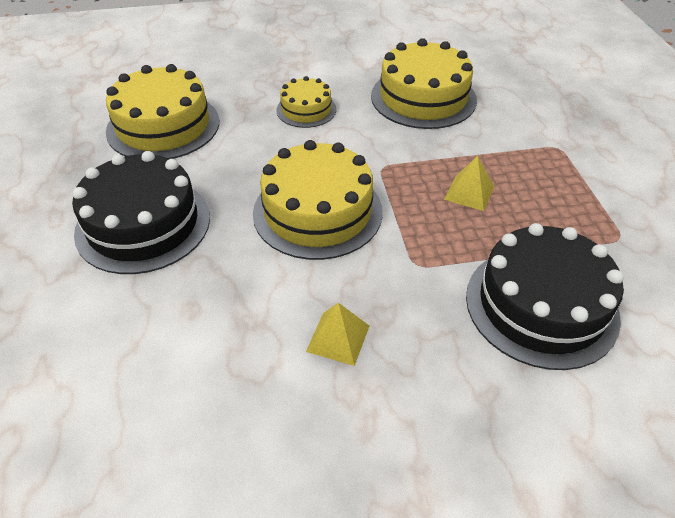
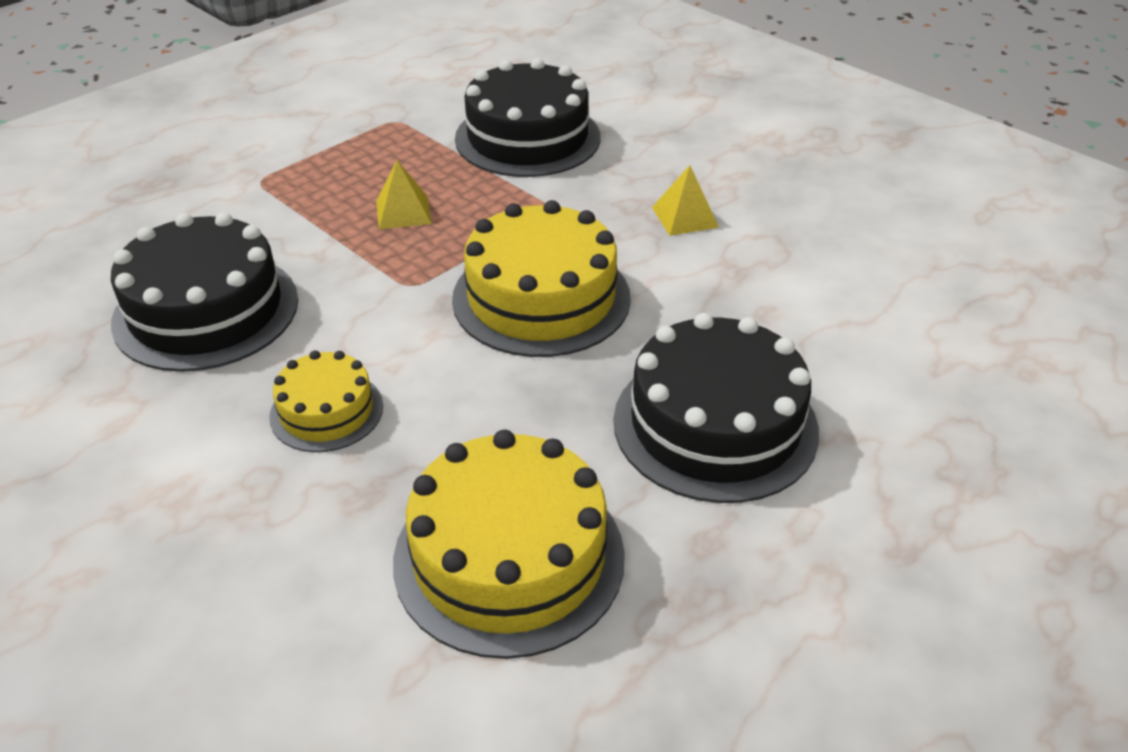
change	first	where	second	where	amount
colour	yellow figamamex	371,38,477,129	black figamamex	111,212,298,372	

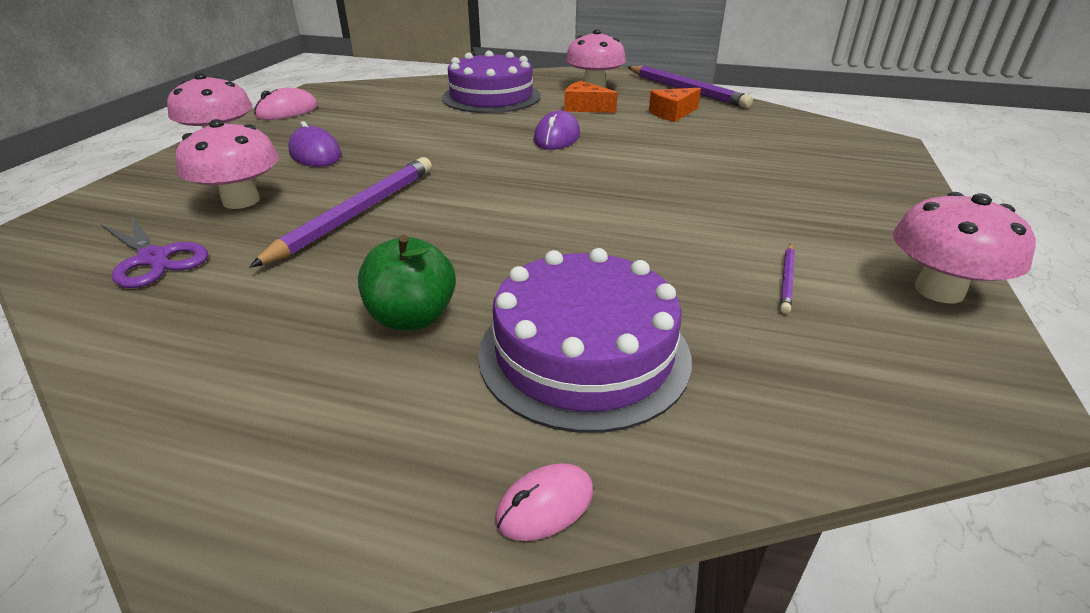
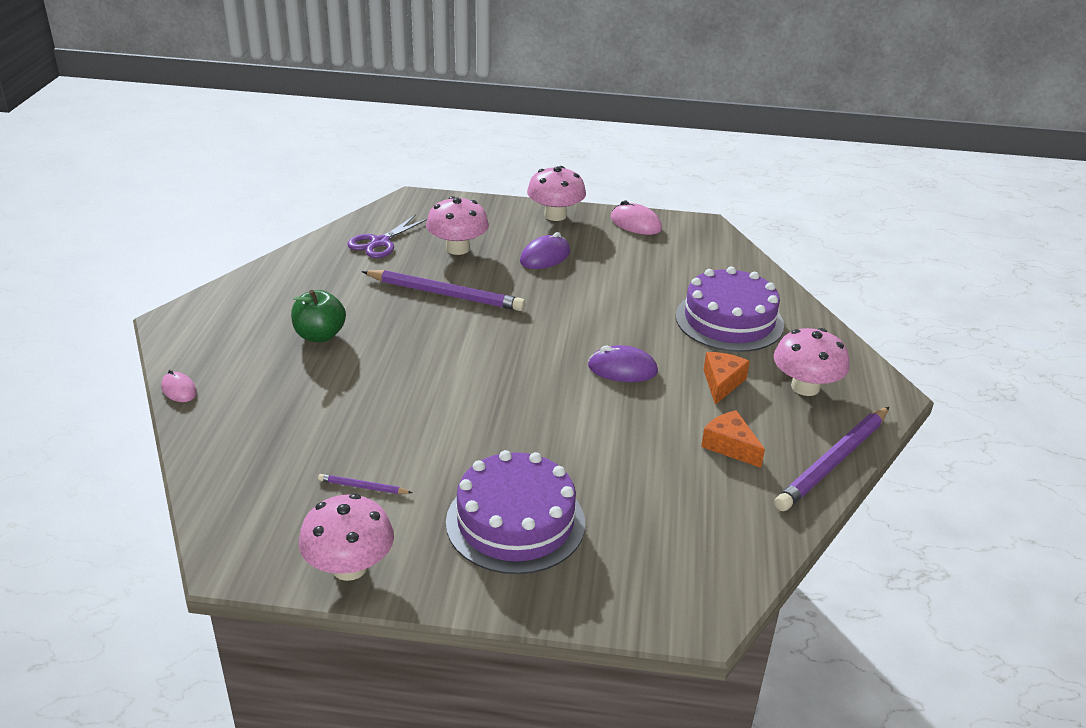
change	first	where	second	where	amount
relocated	purple figamamex	478,248,692,433		446,450,585,574	

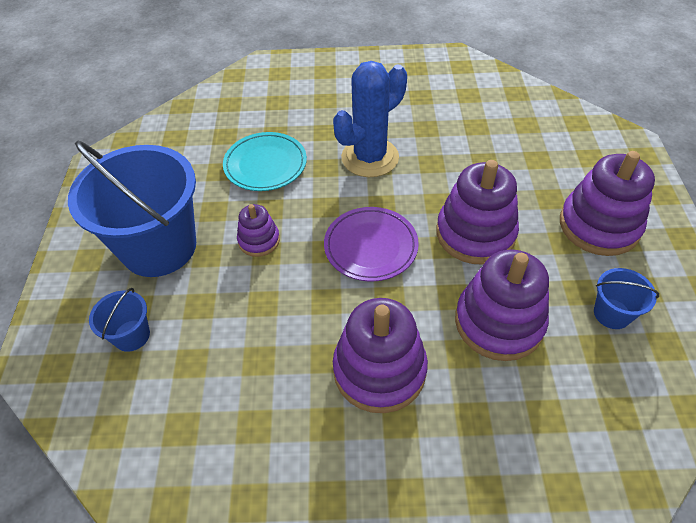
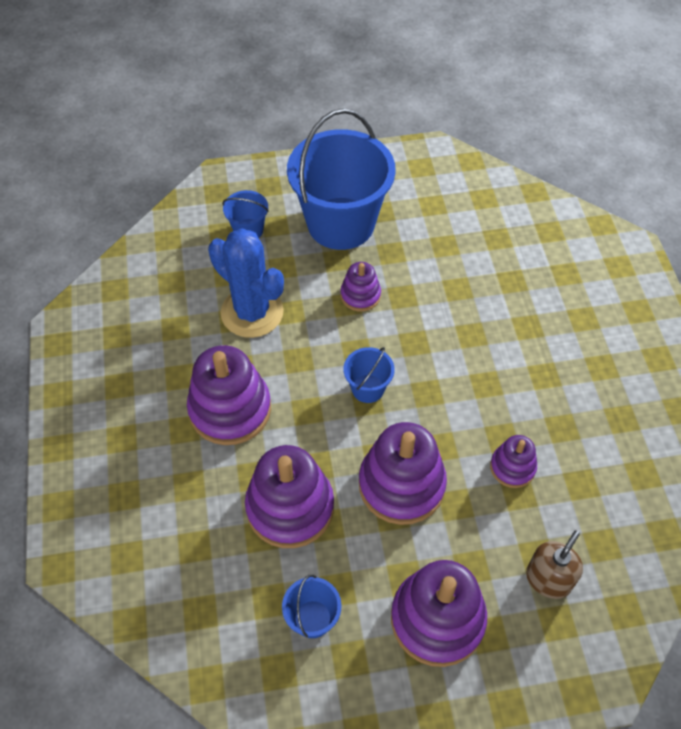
change	first	where	second	where	amount
missing	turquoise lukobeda	223,132,307,191			
appeared			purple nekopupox	490,435,537,488	
appeared			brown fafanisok	526,531,583,599	
relocated	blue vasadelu	333,61,407,177		208,228,284,338	
exchanged	purple lukobeda	324,207,419,281	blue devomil	344,347,395,403	

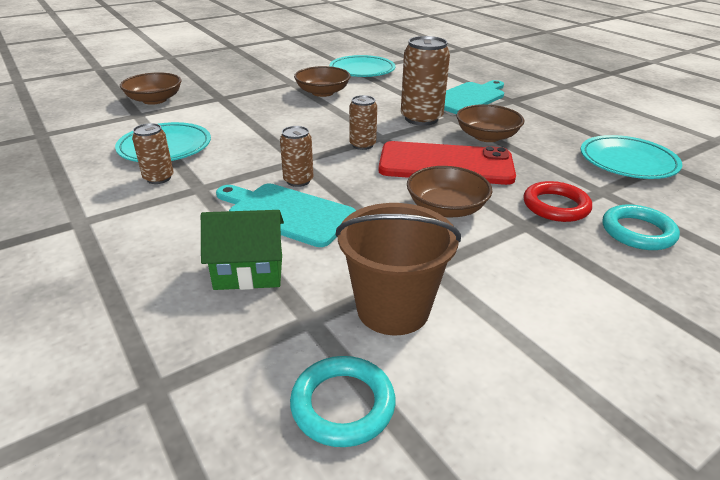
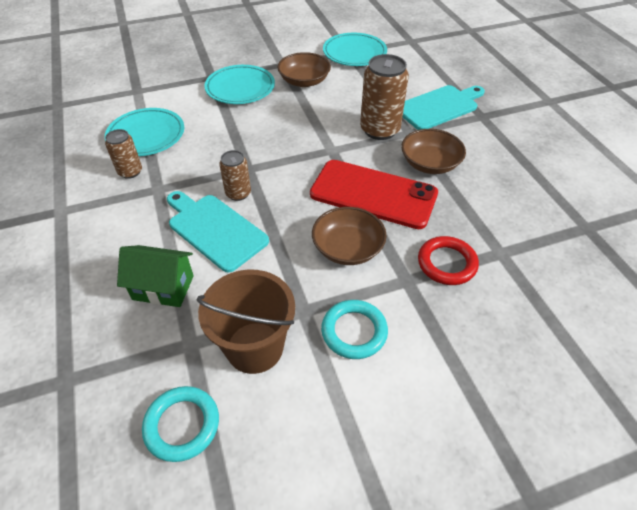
change	first	where	second	where	amount
missing	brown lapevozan	120,72,181,105			
missing	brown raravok	349,95,377,150			
relocated	turquoise lukobeda	581,135,682,179		205,65,275,104	
relocated	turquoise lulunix	603,204,680,250		321,300,388,359	

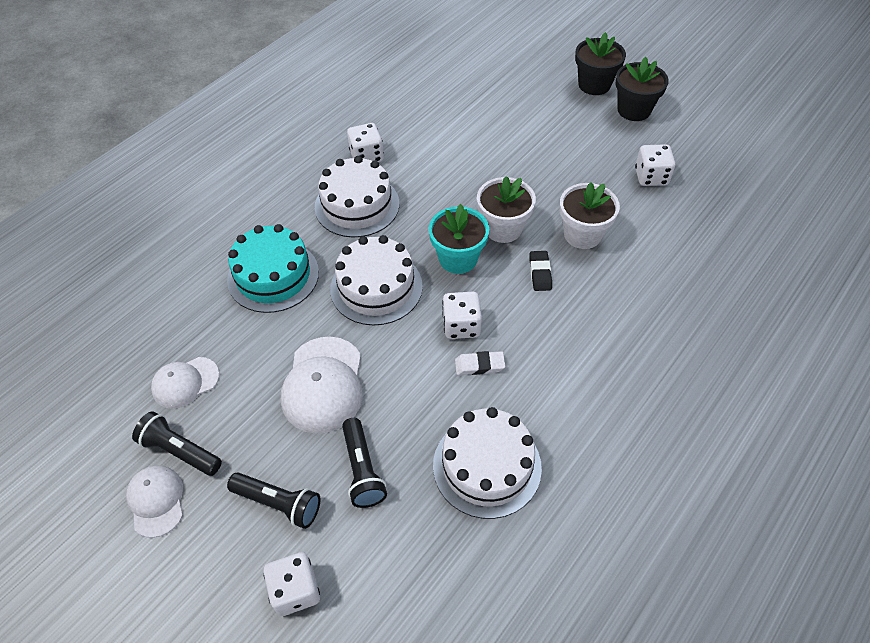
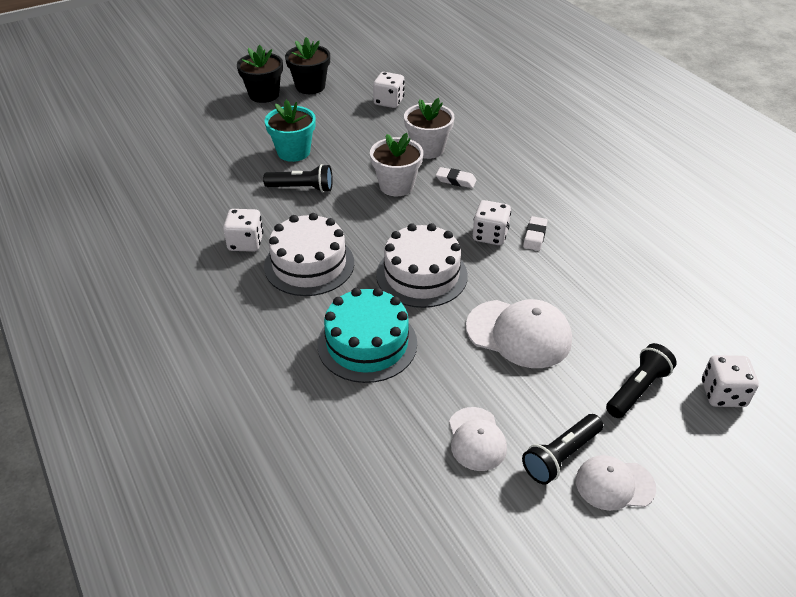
change	first	where	second	where	amount
missing	white figamamex	433,407,542,519			
relocated	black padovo	342,418,387,508		263,164,333,193	
relocated	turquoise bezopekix	429,204,489,274		265,100,316,162	
colour	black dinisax	530,251,552,291	white dinisax	436,167,477,188	

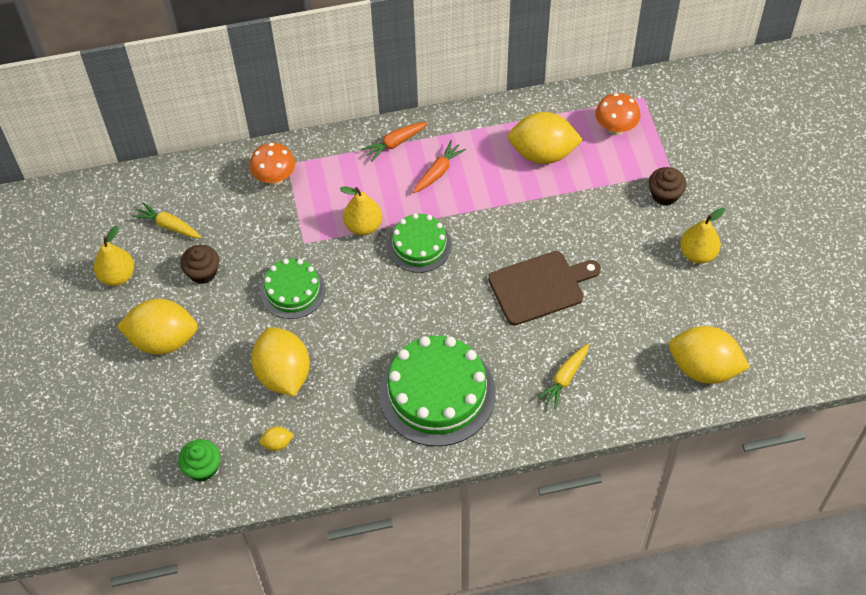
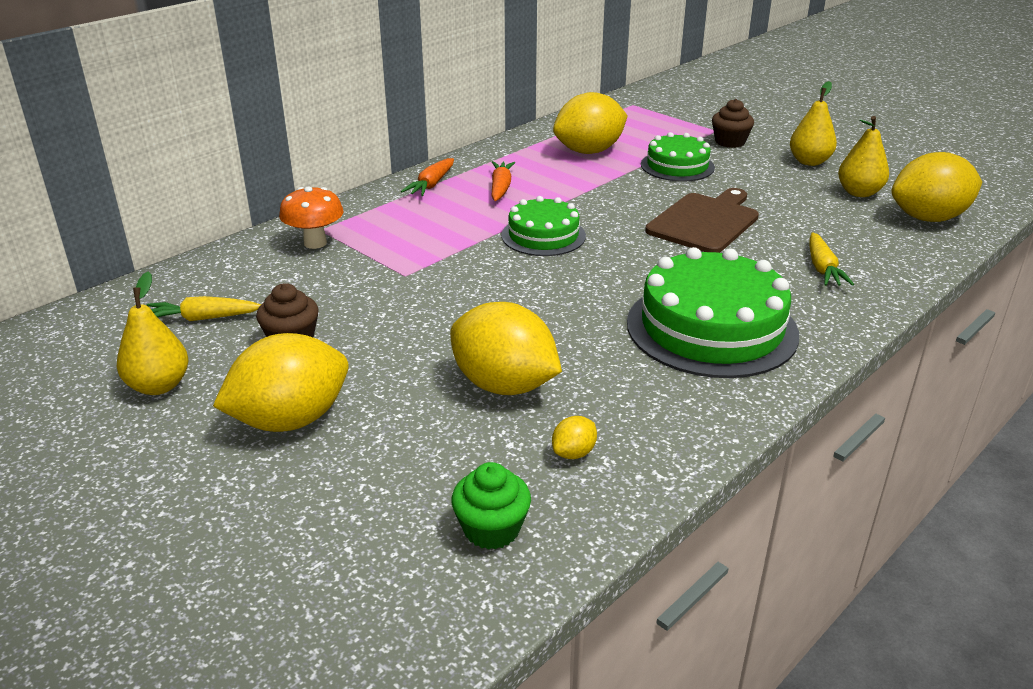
change	first	where	second	where	amount
missing	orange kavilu	595,93,640,136			
relocated	green figamamex	260,258,325,319		641,132,715,182	
relocated	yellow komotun	340,187,382,235		838,116,889,197	

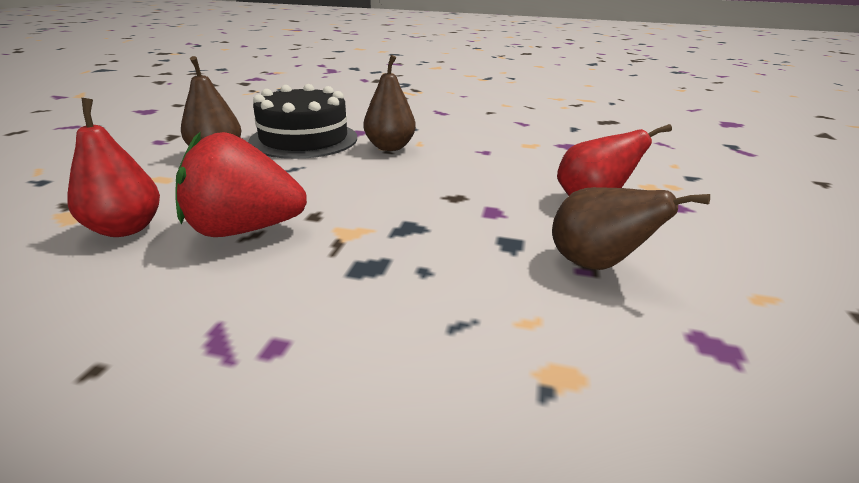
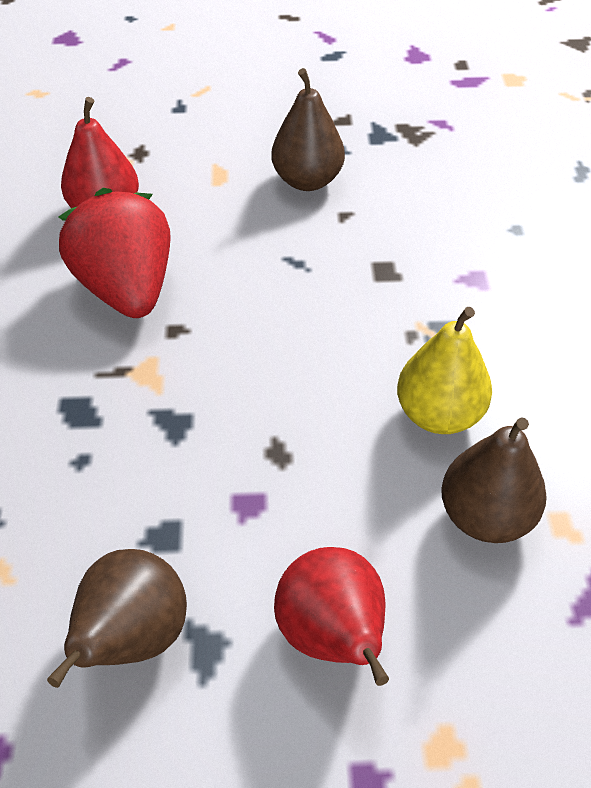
change	first	where	second	where	amount
missing	black figamamex	248,84,357,159			
appeared			yellow komotun	397,307,492,434	
relocated	brown komotun	364,55,416,151		441,417,547,543	

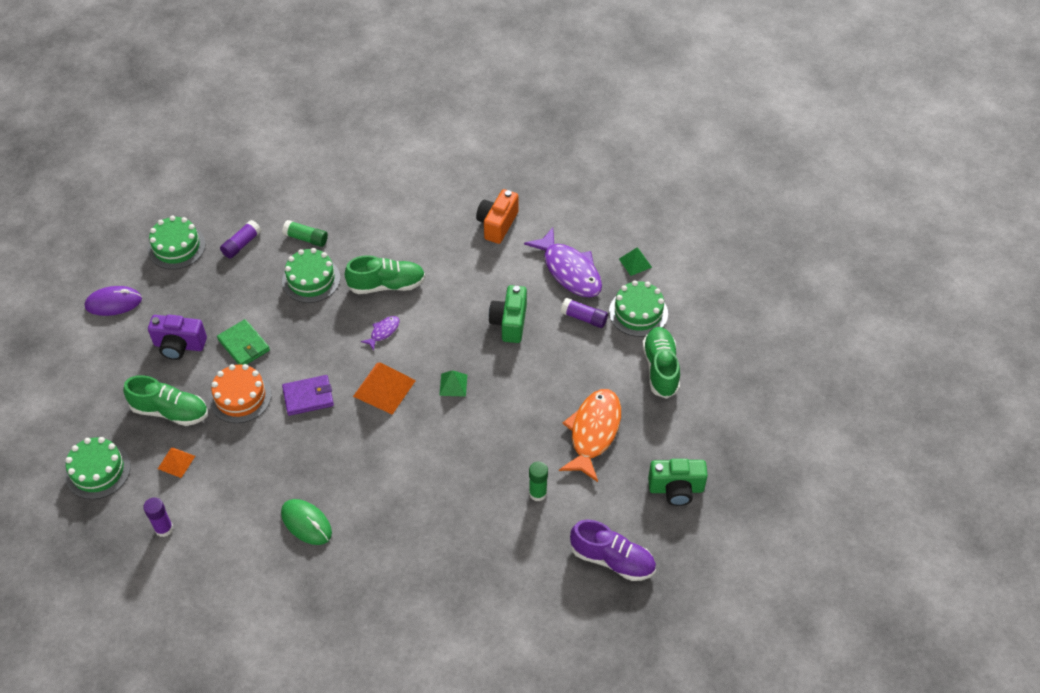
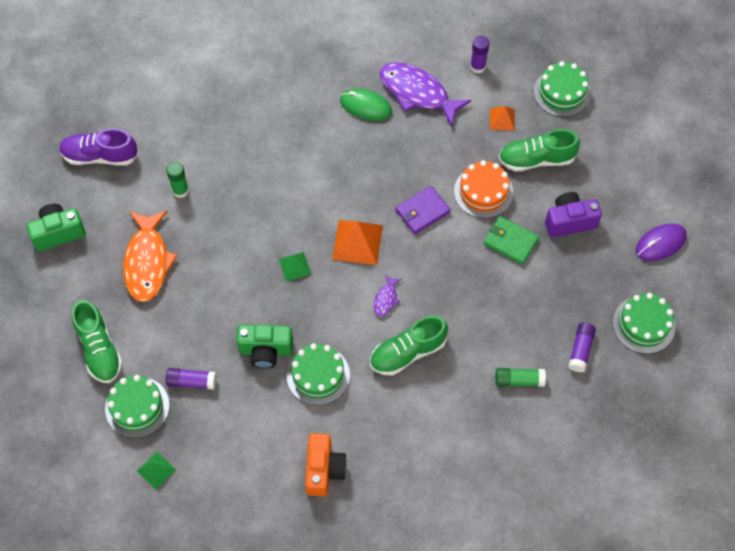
change	first	where	second	where	amount
relocated	green figamamex	282,248,340,303		287,343,350,405	
relocated	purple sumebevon	524,227,602,297		380,62,471,127	
spun	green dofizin	489,285,527,343		236,325,293,369	105 degrees clockwise

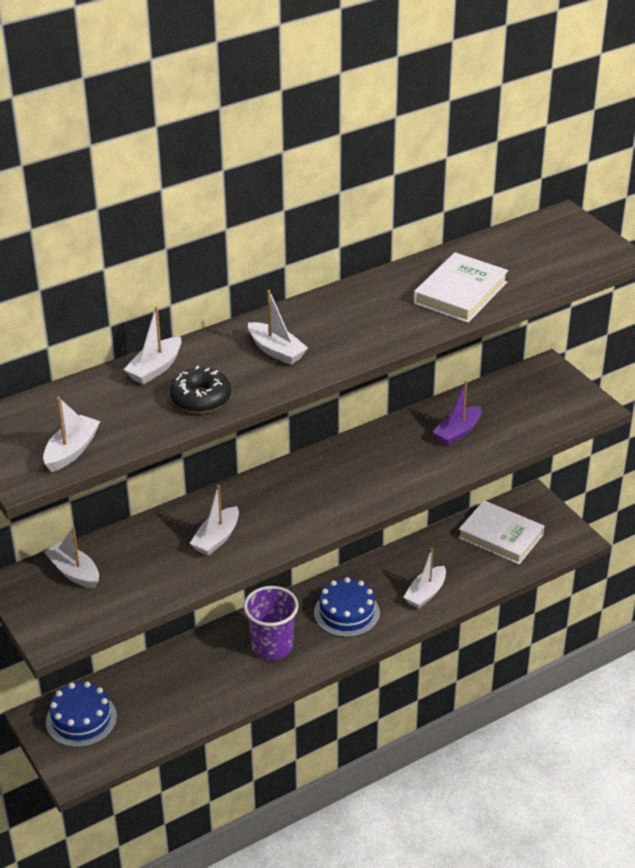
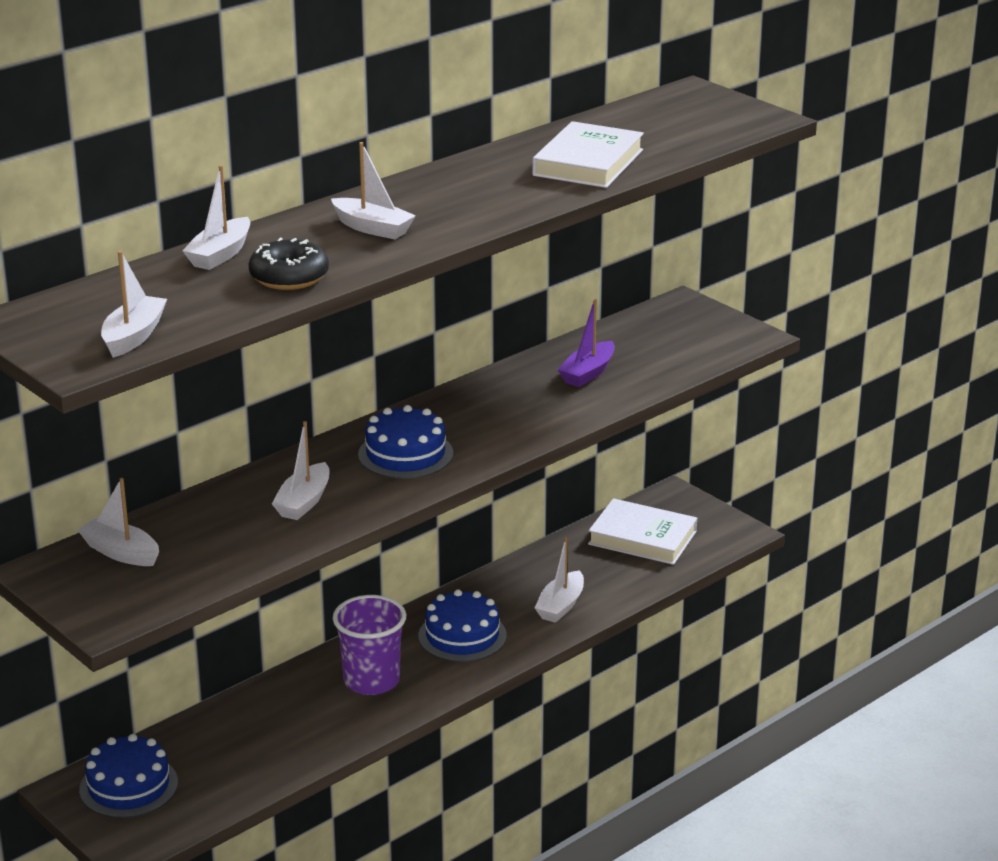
change	first	where	second	where	amount
appeared			blue figamamex	358,405,454,479	

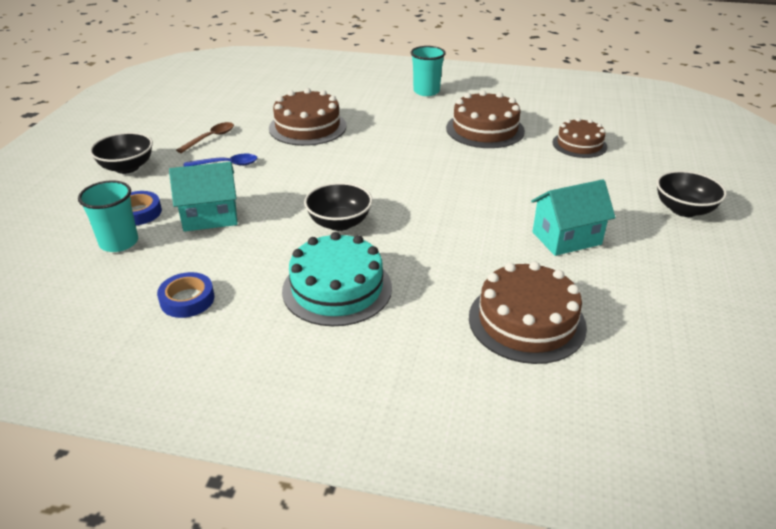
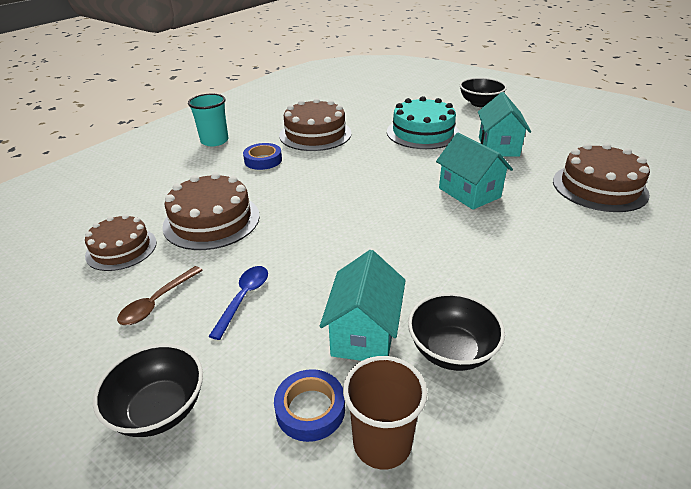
change	first	where	second	where	amount
appeared			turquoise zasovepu	436,132,513,210	
relocated	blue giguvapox	157,272,215,318		243,143,282,170	
relocated	turquoise figamamex	282,232,392,326		387,96,460,149	
relocated	black lapevozan	304,182,372,231		408,293,505,371	
relocated	brown figamamex	552,118,607,158		85,214,157,271	
colour	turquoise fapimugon	78,180,138,252	brown fapimugon	343,356,427,470	
spun	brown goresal	176,122,234,153		117,266,203,325	120 degrees counterclockwise

